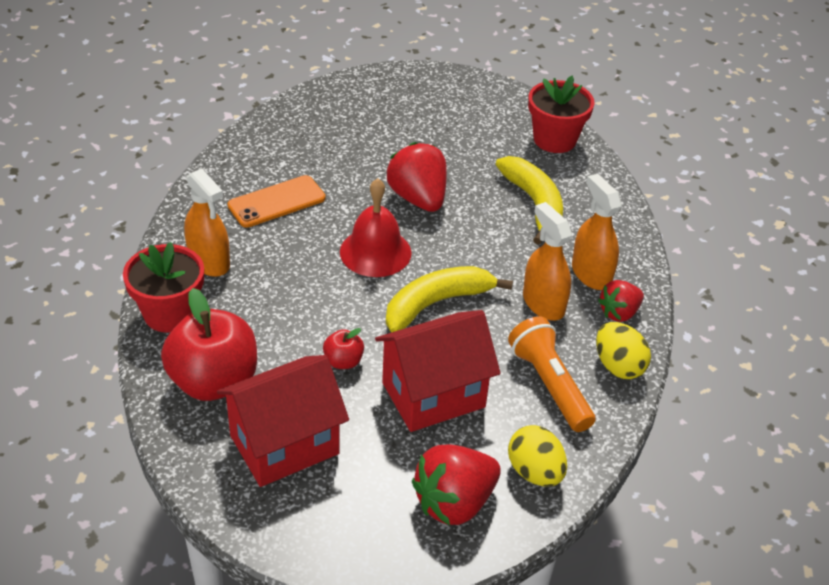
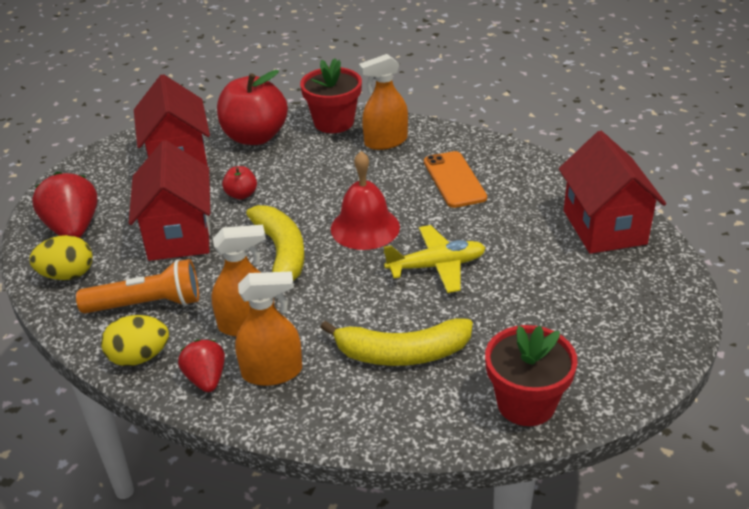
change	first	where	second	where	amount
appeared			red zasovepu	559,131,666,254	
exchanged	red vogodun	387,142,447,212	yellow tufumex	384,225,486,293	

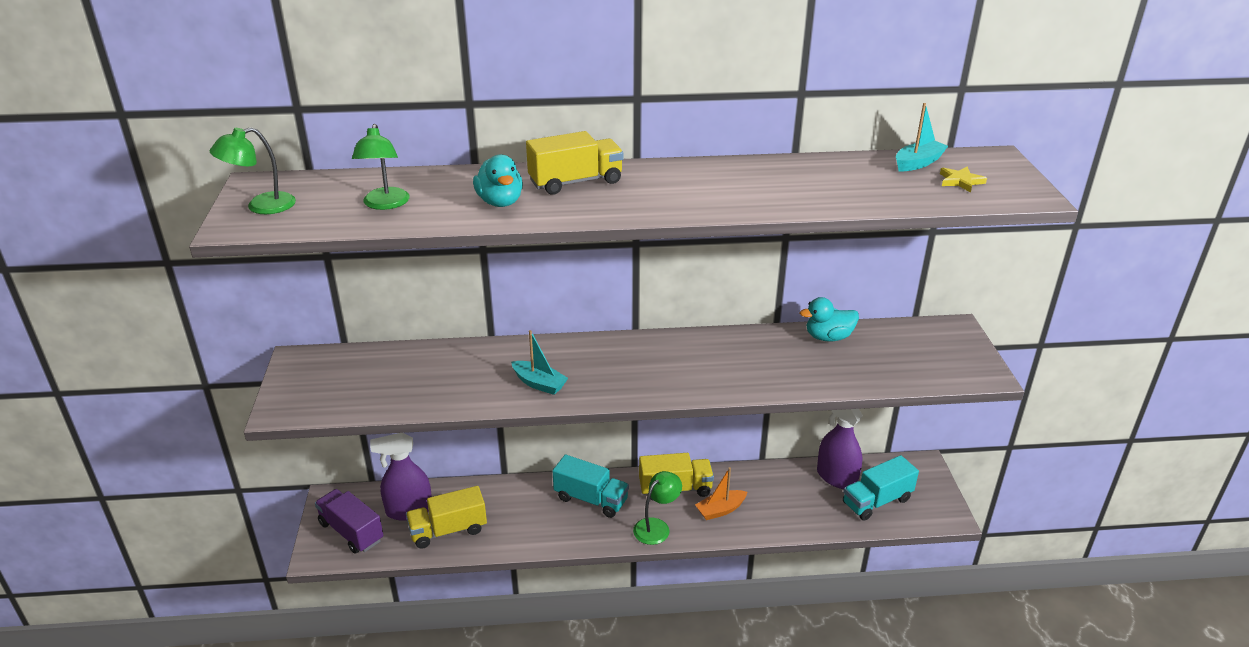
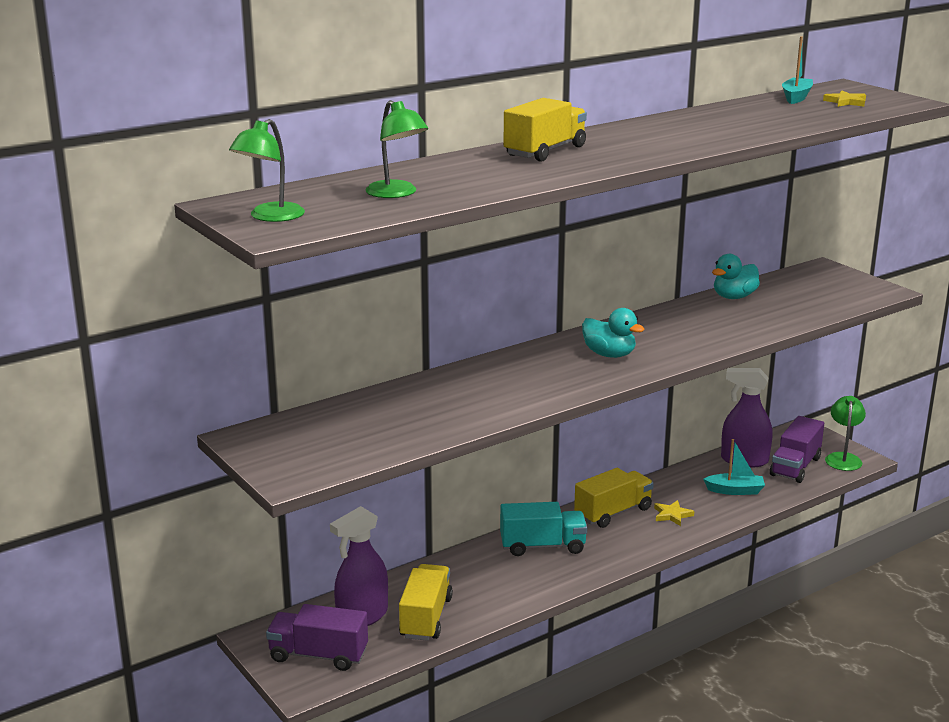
change	first	where	second	where	amount
relocated	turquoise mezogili	473,154,523,207		582,308,644,358	
relocated	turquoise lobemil	511,330,568,395		703,439,765,495	
relocated	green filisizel	633,471,682,545		825,396,866,471	
exchanged	orange lobemil	695,467,747,520	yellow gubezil	654,500,694,526	
colour	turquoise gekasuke	843,455,919,521	purple gekasuke	770,416,824,483	
spun	yellow gekasuke	406,486,487,549		399,564,453,641	150 degrees clockwise

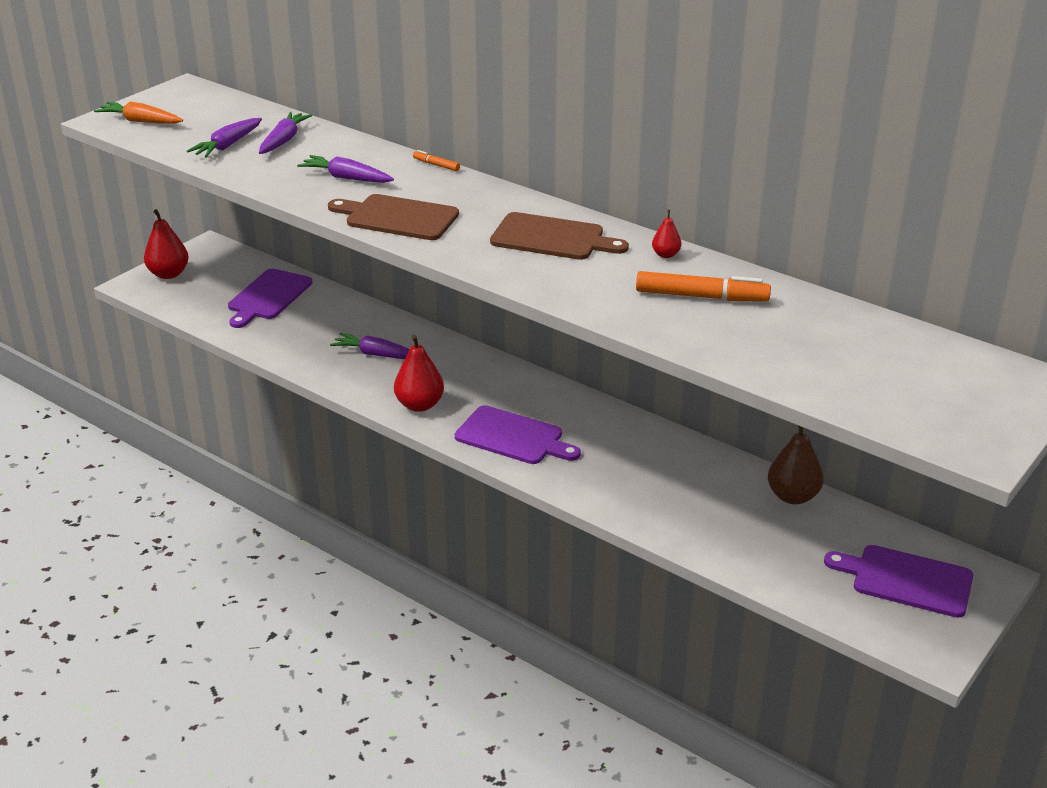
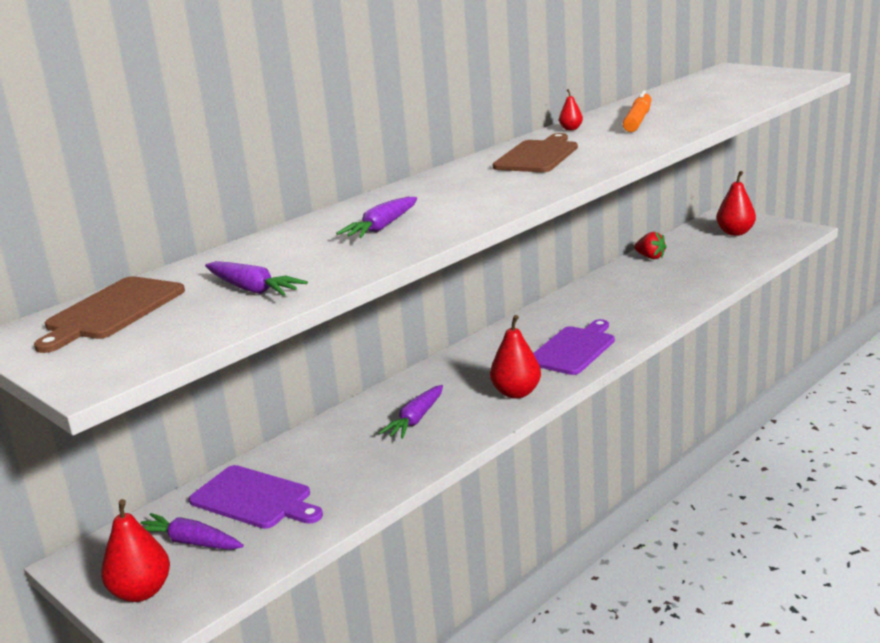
change	first	where	second	where	amount
missing	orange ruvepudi	94,101,183,124			
missing	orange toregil	413,150,460,171			
relocated	purple ruvepudi	259,112,312,154		141,513,244,550	
relocated	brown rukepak	328,194,459,240		34,276,185,353	
exchanged	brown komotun	768,426,824,504	red vogodun	634,232,667,259	
exchanged	purple rukepak	824,545,973,618	red komotun	716,171,756,236	

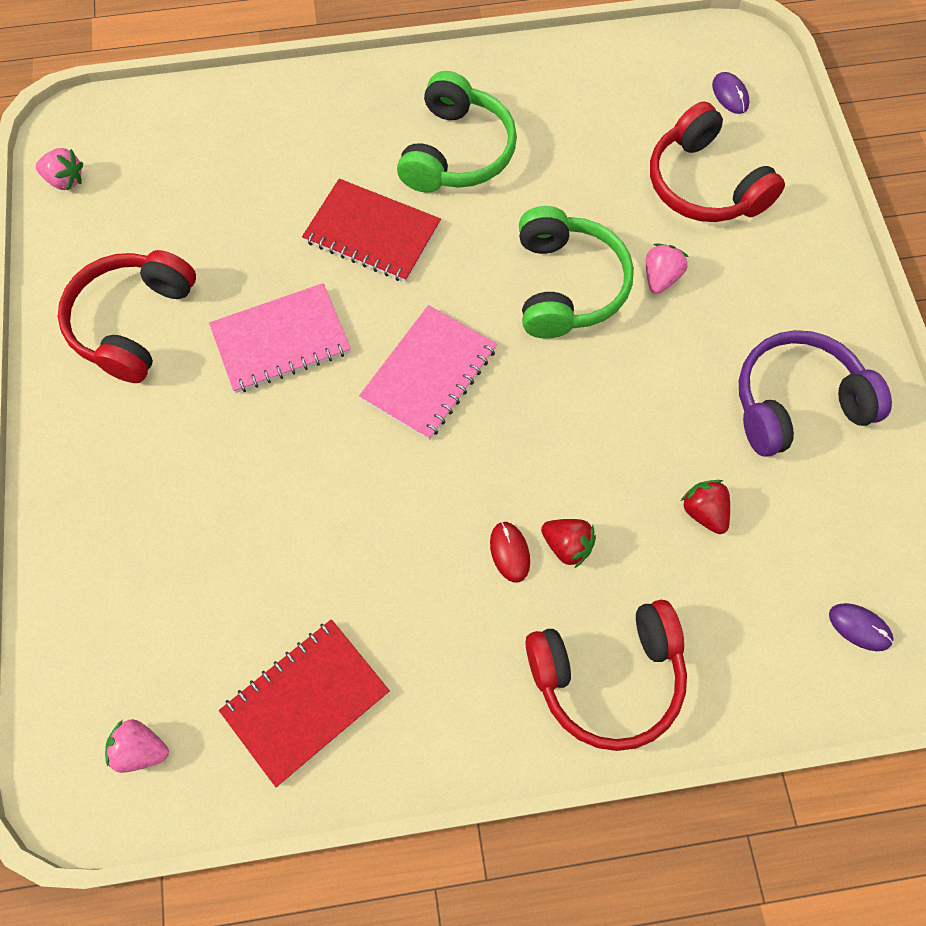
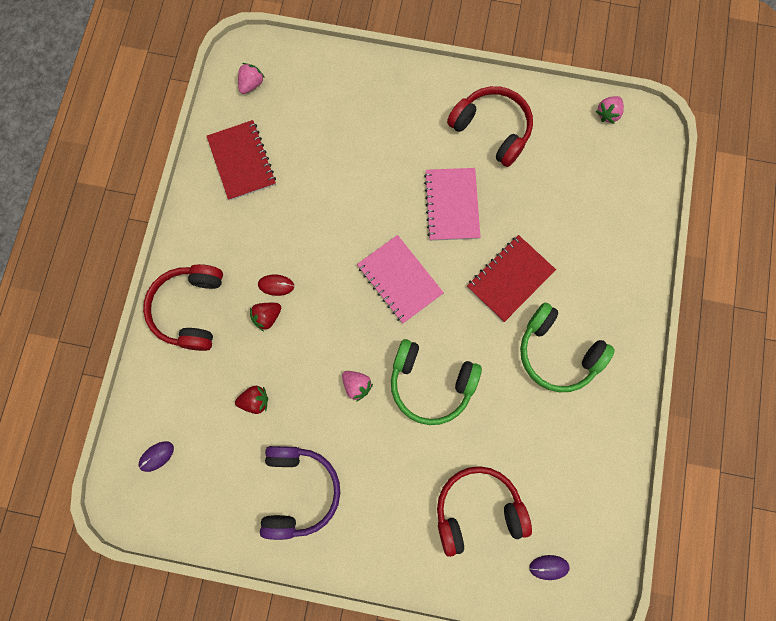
change	first	where	second	where	amount
relocated	pink vogodun	646,244,689,294		342,371,373,401	

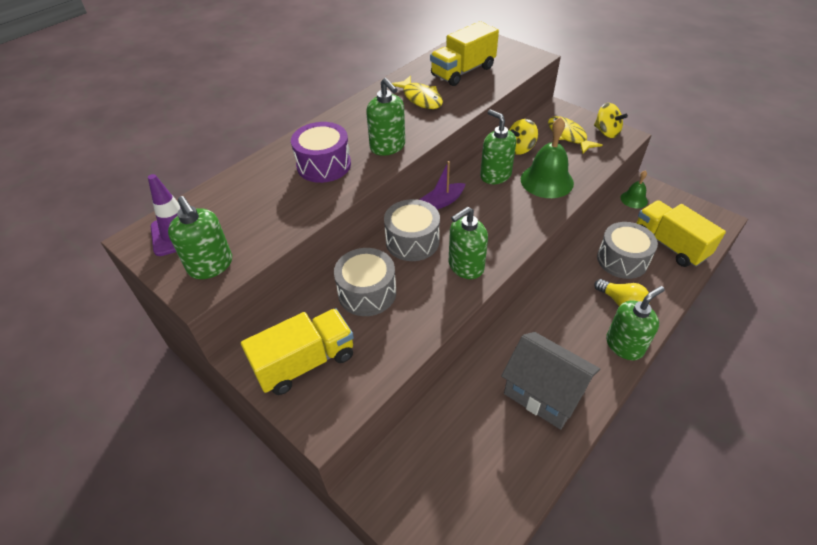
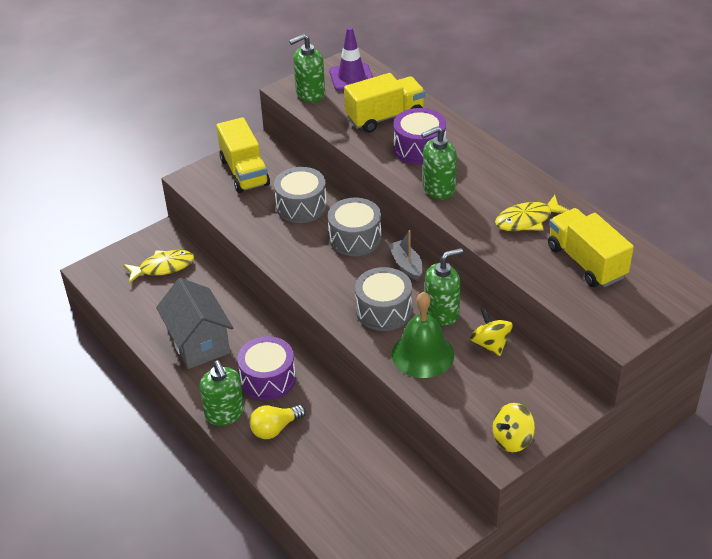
change	first	where	second	where	amount
missing	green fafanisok	449,207,488,279			
missing	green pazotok	621,171,648,208			
appeared			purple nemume	237,336,296,400	
relocated	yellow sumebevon	548,116,603,154		123,250,194,284	
relocated	grey nemume	597,222,658,279		355,267,412,331	
relocated	yellow gekasuke	637,200,726,267		344,73,425,133	
colour	purple lobemil	419,161,466,210	grey lobemil	389,230,423,281	
spun	grey zasovepu	501,332,600,430		156,278,233,369	75 degrees counterclockwise

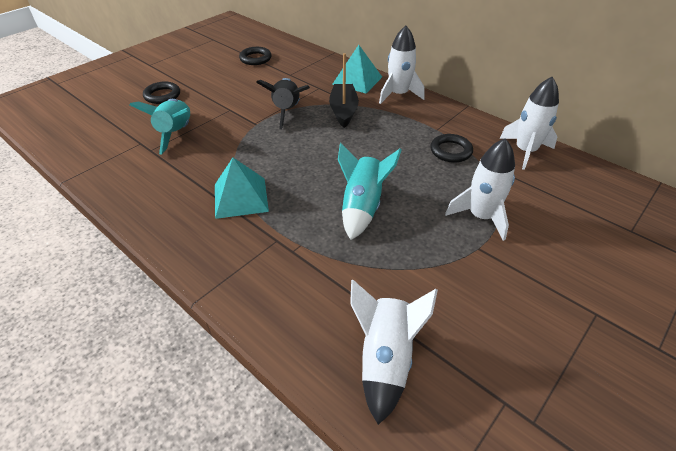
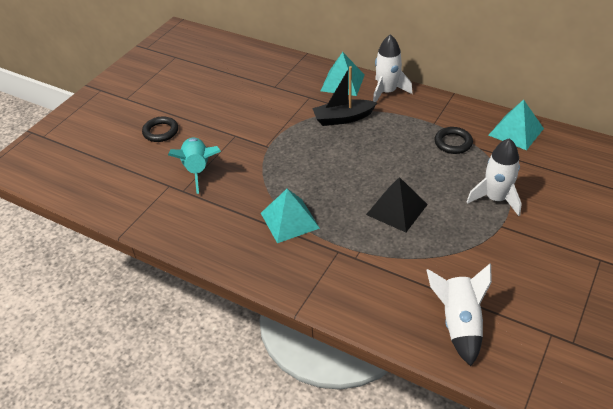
change	first	where	second	where	amount
missing	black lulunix	239,47,272,65			
missing	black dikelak	256,78,310,130			
exchanged	turquoise dikelak	338,143,402,240	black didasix	366,177,428,232	
exchanged	white dikelak	500,77,559,170	turquoise didasix	489,100,544,151	
spun	black lobemil	329,53,359,128		312,66,377,126	90 degrees counterclockwise

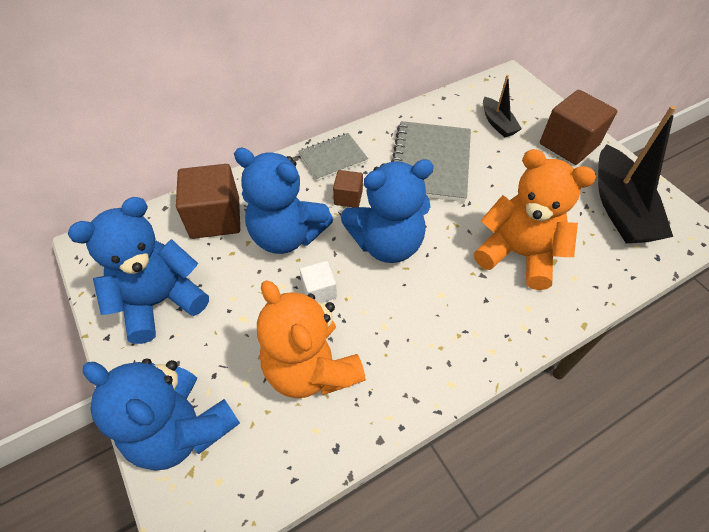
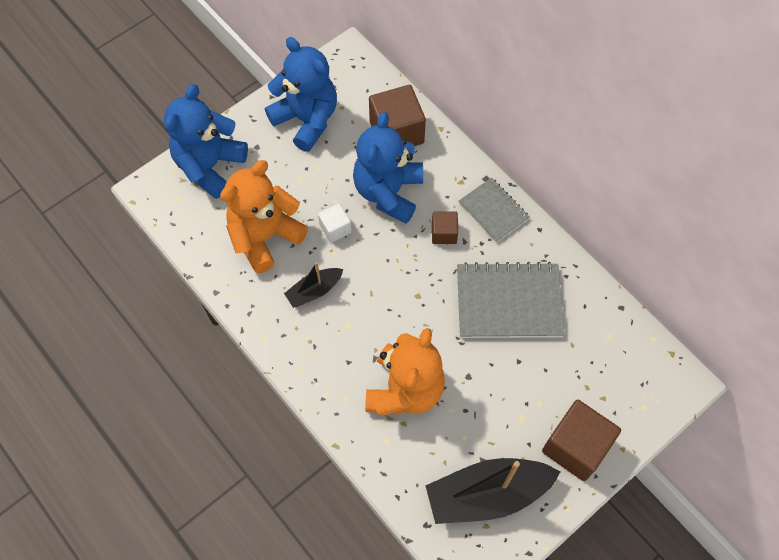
change	first	where	second	where	amount
missing	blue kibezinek	341,159,434,263			
relocated	black lobemil	483,75,522,138		284,262,343,308	

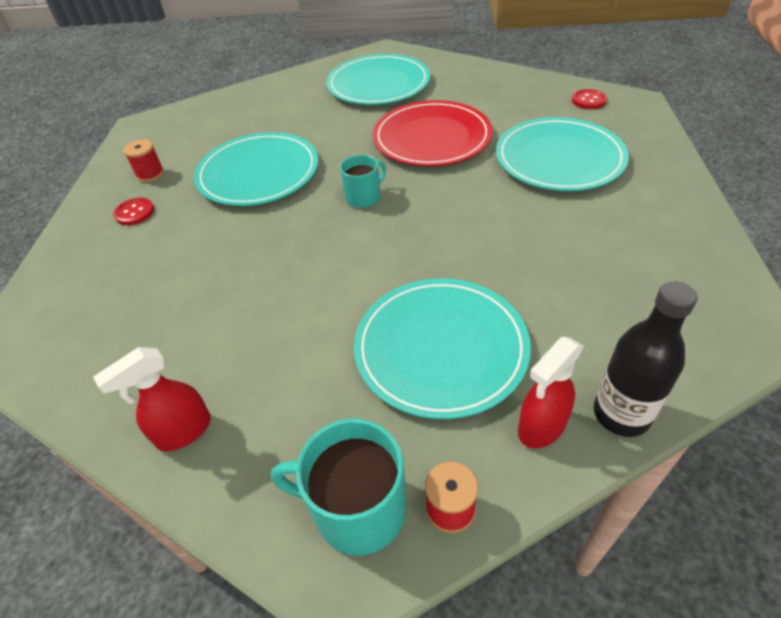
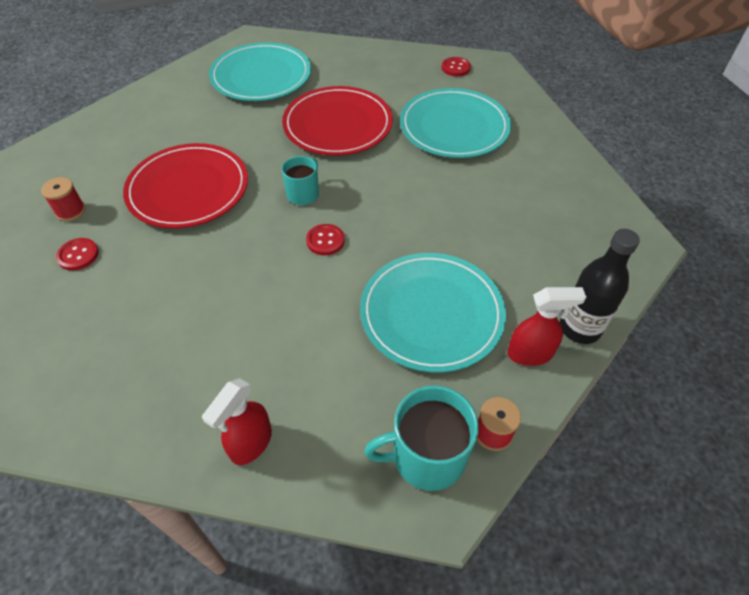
change	first	where	second	where	amount
appeared			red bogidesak	306,224,345,255	
colour	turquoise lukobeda	194,132,319,206	red lukobeda	123,143,248,228	
spun	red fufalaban	518,337,584,448		507,287,586,366	120 degrees counterclockwise

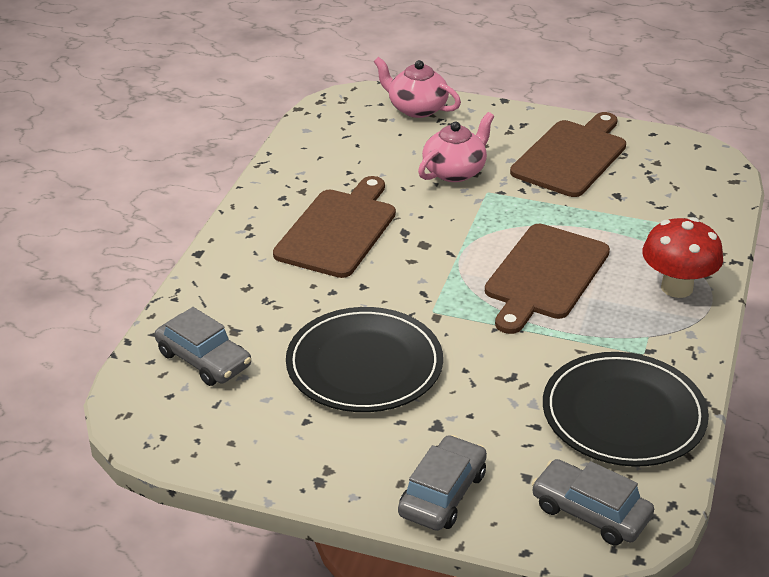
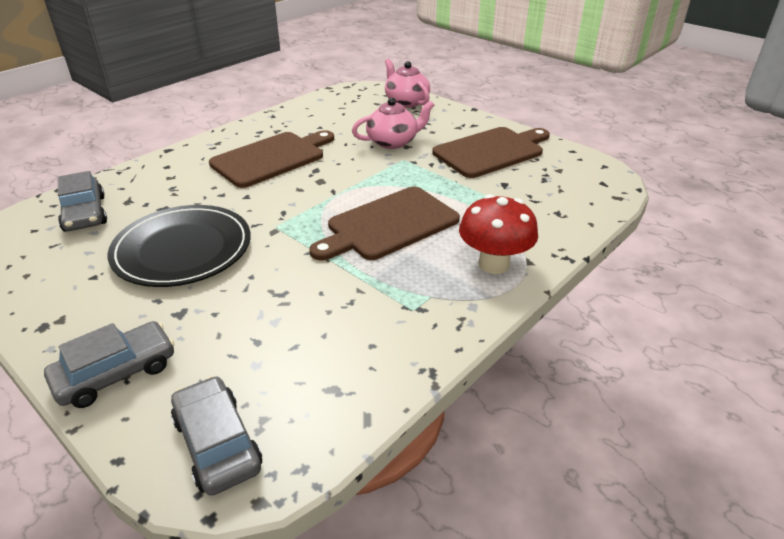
change	first	where	second	where	amount
missing	black lukobeda	543,352,709,467			

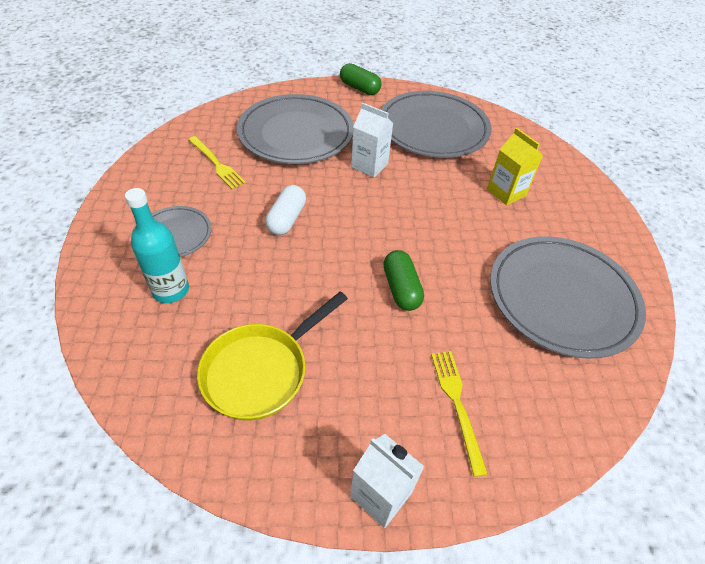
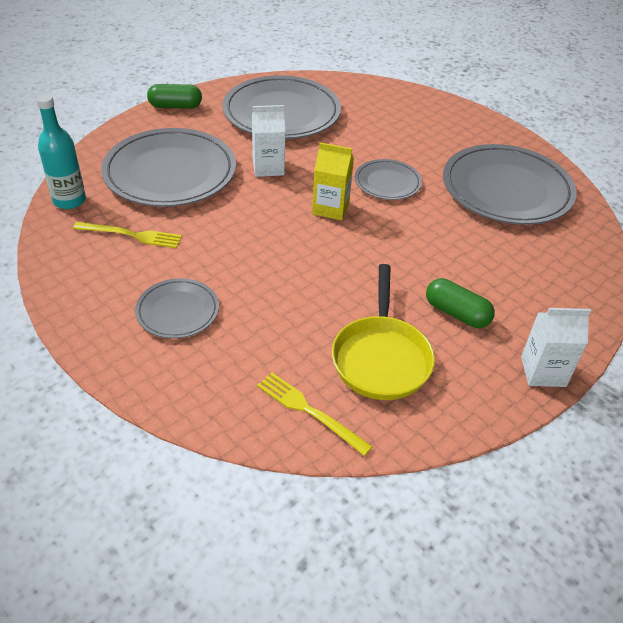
change	first	where	second	where	amount
missing	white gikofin	265,185,306,235			
appeared			grey lukobeda	355,159,422,200	
relocated	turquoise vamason	125,188,189,303		36,94,86,209	
relocated	green gikofin	383,250,424,311		426,278,495,328	
relocated	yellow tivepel	431,351,488,477		257,372,373,456	
relocated	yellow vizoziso	487,128,543,205		312,142,354,220	

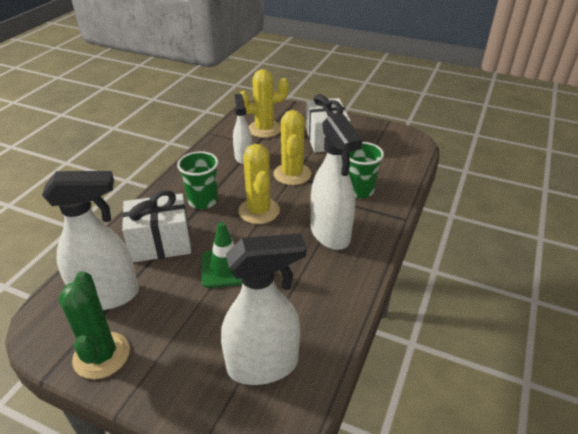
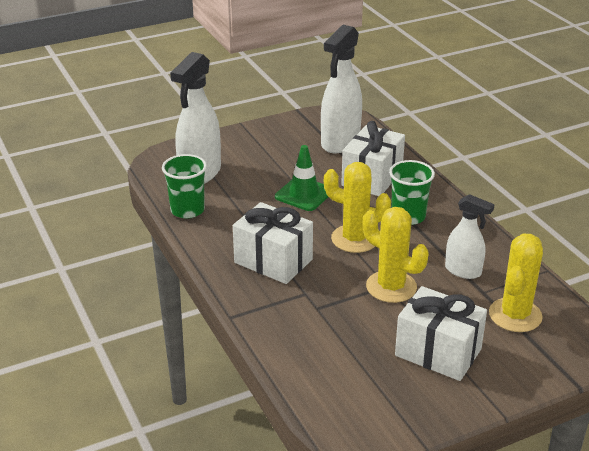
change	first	where	second	where	amount
missing	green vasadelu	58,271,130,379			
relocated	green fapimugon	349,142,384,198		162,154,207,218	
exchanged	white fufalaban	311,113,362,250	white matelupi	233,202,313,284	

